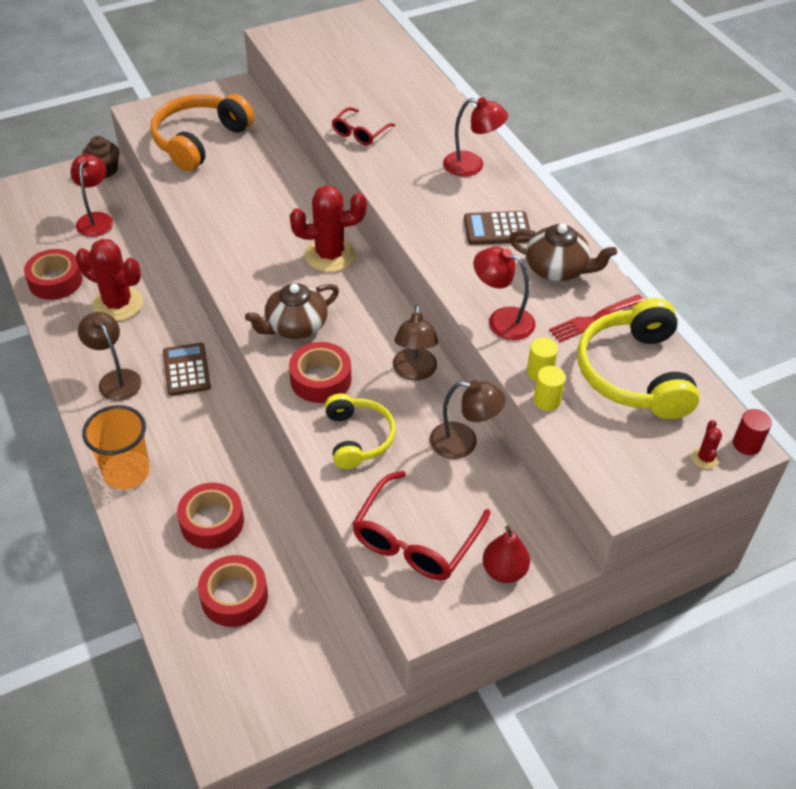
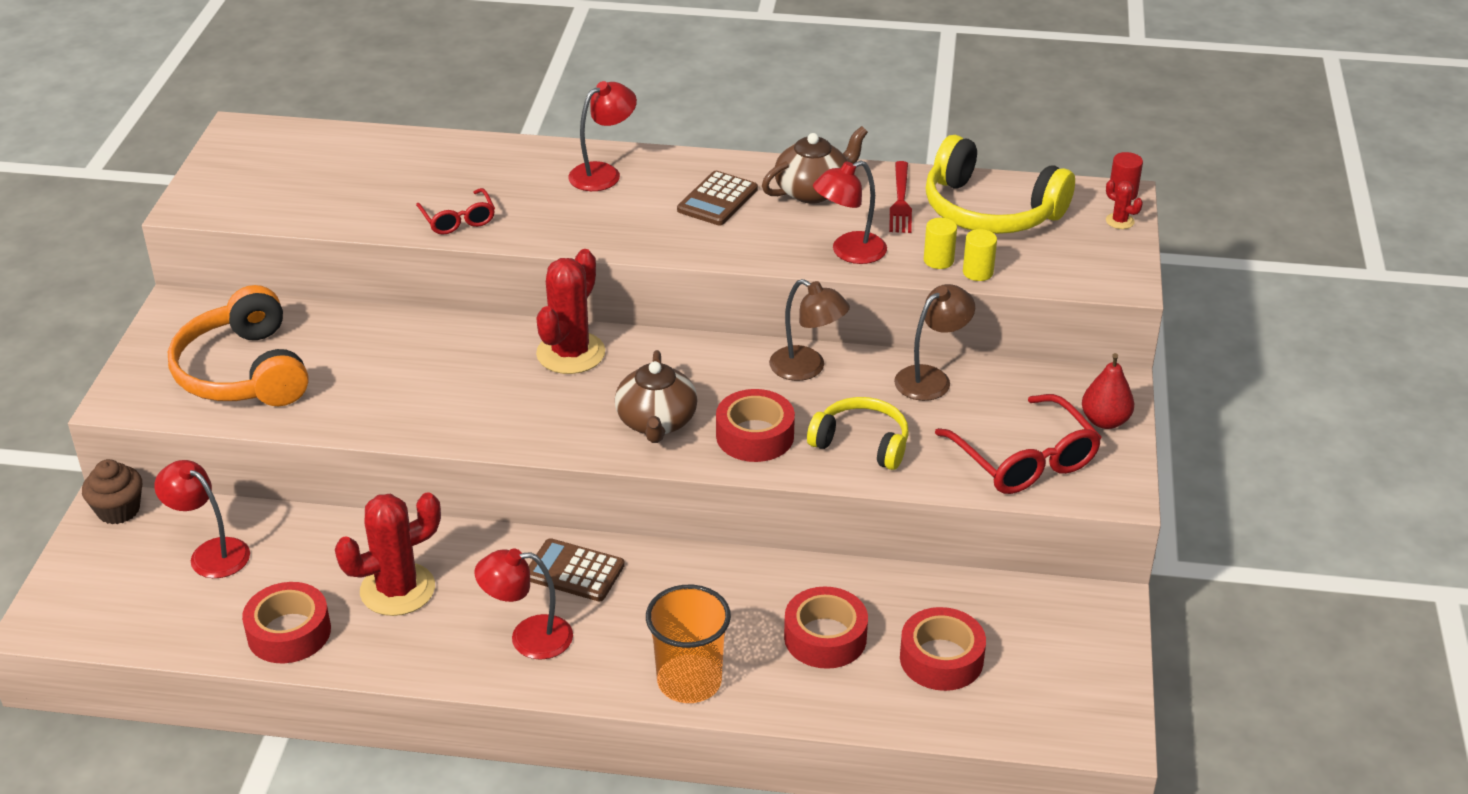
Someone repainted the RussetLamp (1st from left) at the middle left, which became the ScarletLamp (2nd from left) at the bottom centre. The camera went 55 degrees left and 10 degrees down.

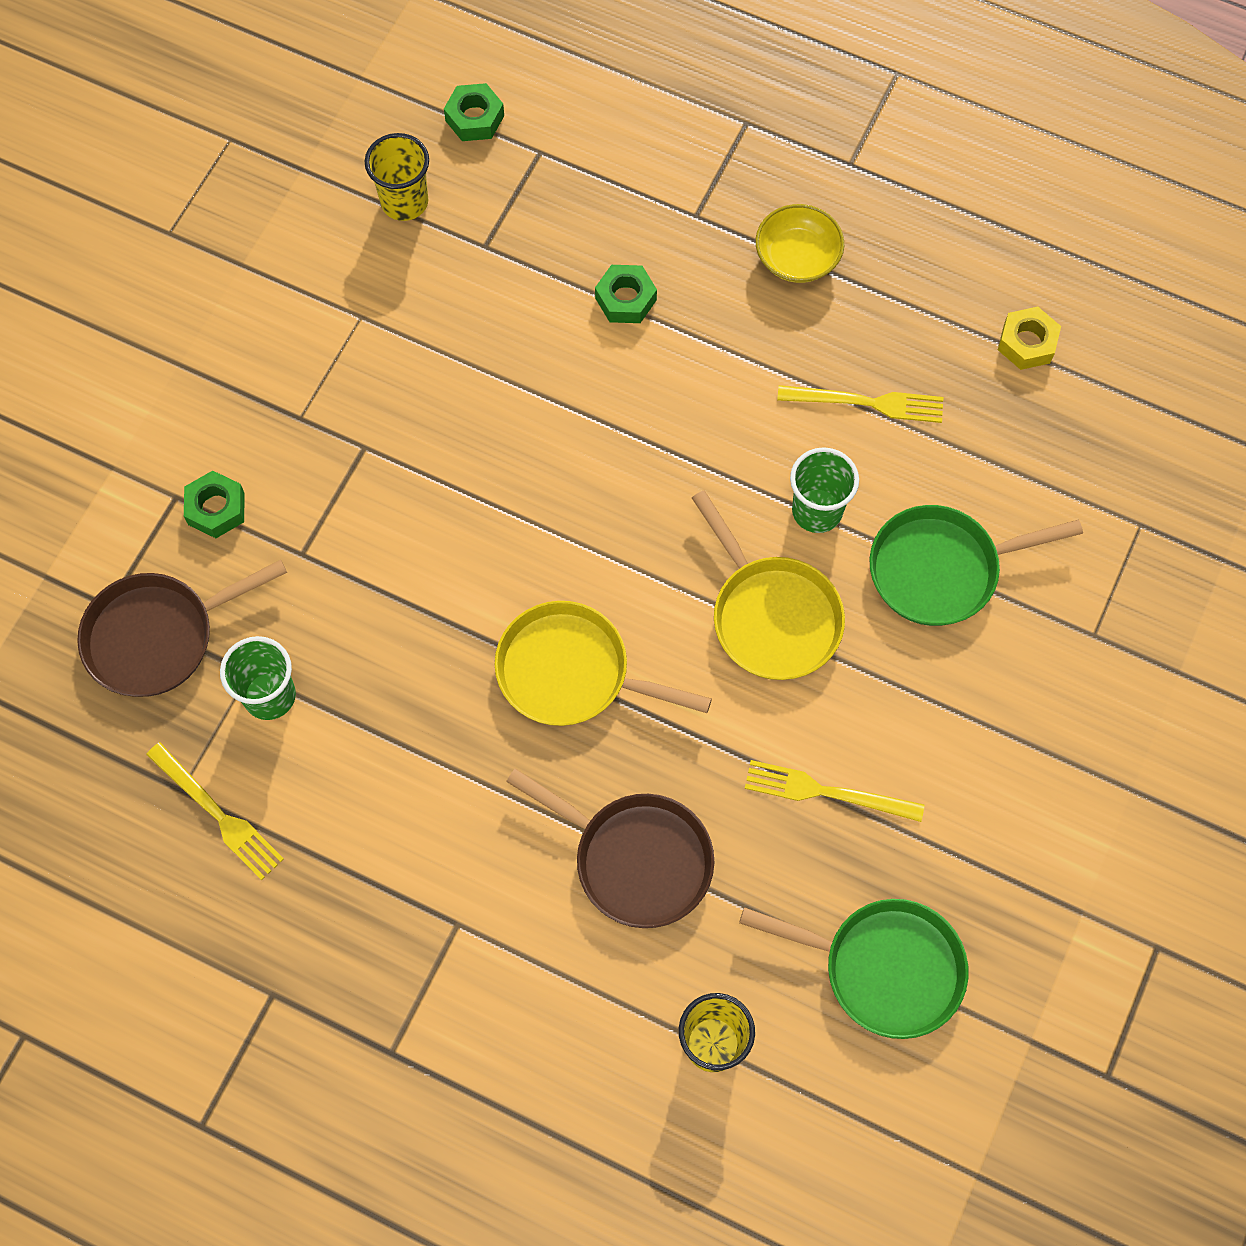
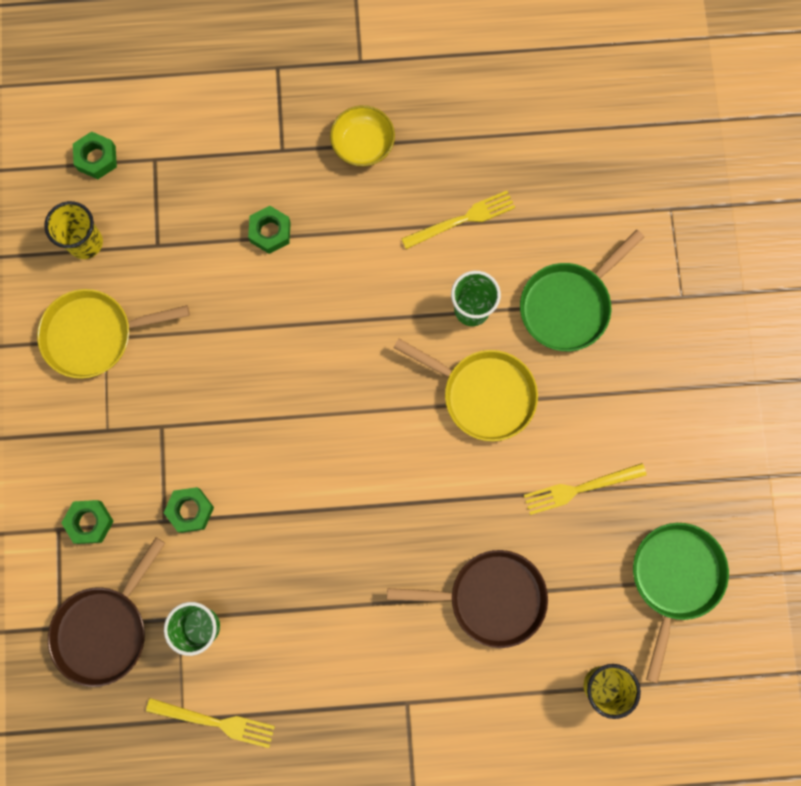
Someone carried the YellowPan (1st from left) from the centre to the middle left. Someone put down the LeafGreenNut (3rd from left) at the middle left. Someone rotated the LeafGreenPan (1st from left in the first image) at the bottom right by 60 degrees counterclockwise. Someone took away the YellowNut at the top right. The camera went 30 degrees left and 10 degrees up.

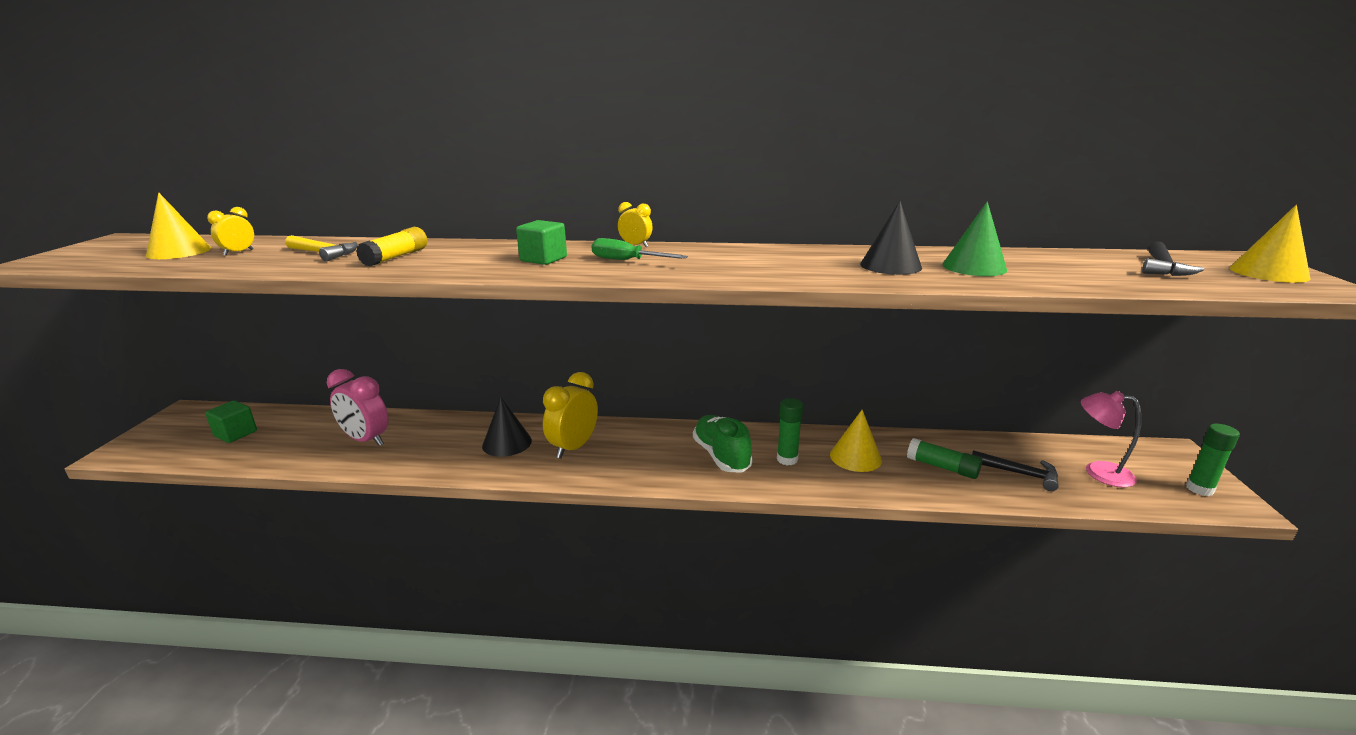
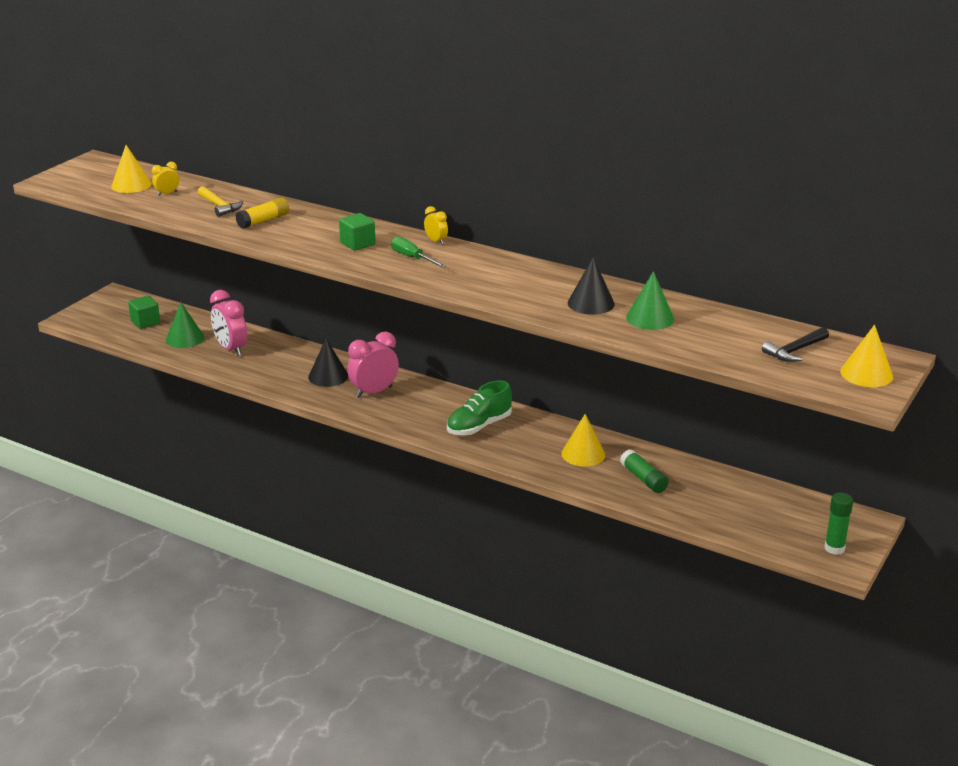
Someone put down the LeafGreenCone (1st from left) at the middle left. Someone repainted the YellowBedsideClock (2nd from left) at the centre, which became the PinkBedsideClock (2nd from left) at the centre. Someone rotated the LeafGreenShoe at the centre by 135 degrees counterclockwise. Someone took away the LeafGreenGlueStick (1st from left) at the centre. Someone took away the EbonyCarpenter'sHammer (1st from left) at the middle right. Someone took away the PinkLamp at the middle right. The camera went 25 degrees right and 5 degrees up.

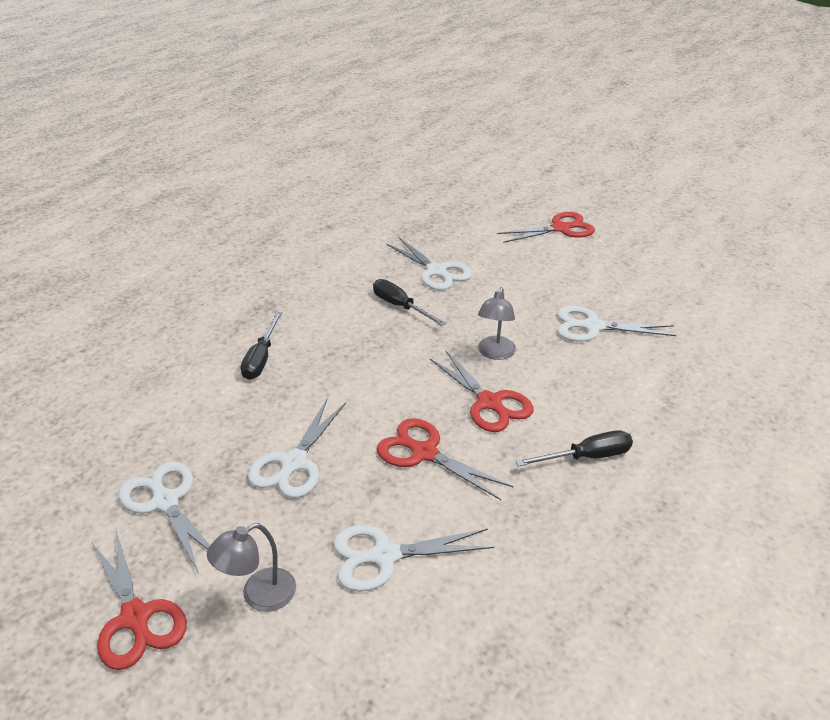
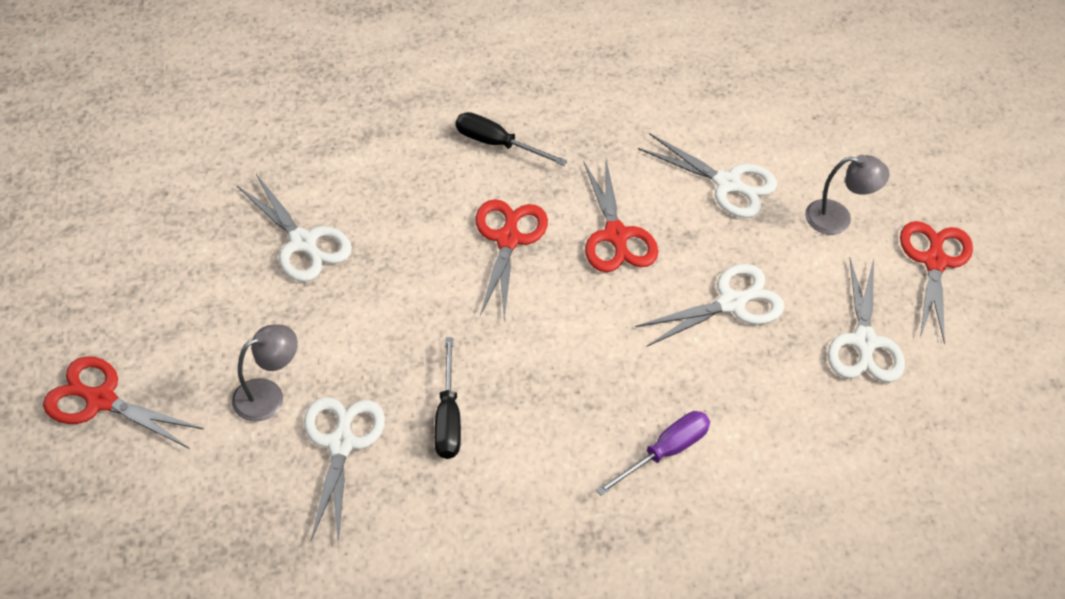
Someone carried the GreyLamp (2nd from left in the first image) from the centre to the middle left. Someone repainted the EbonyHandScrewdriver (1st from left) at the middle left, which became the VioletHandScrewdriver at the bottom centre. The camera went 140 degrees left and 15 degrees up.

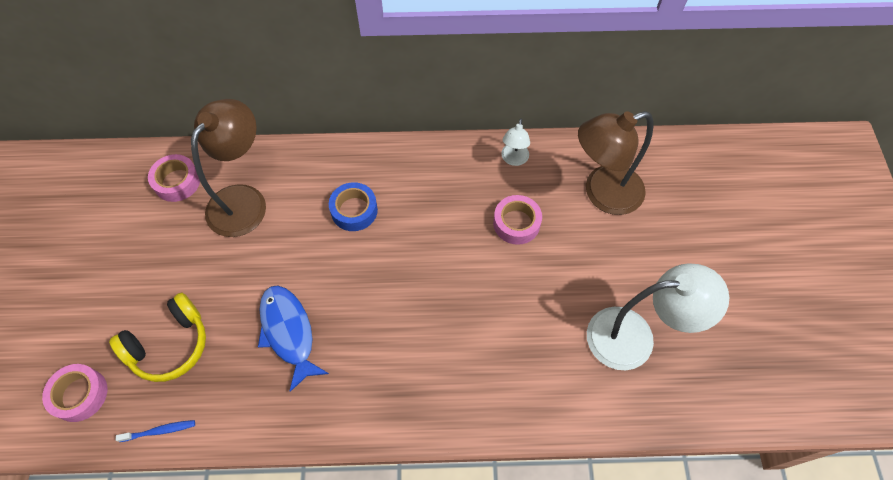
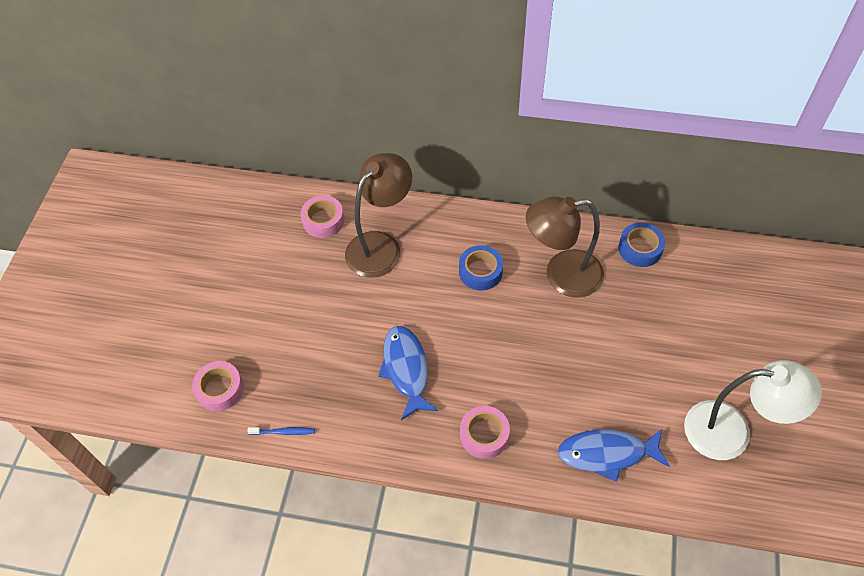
Someone carried the PinkRollOfTape (3rd from left) from the centre to the bottom centre. Someone carried the RussetLamp (2nd from left) from the middle right to the centre. Someone put down the BlueToyFish (2nd from left) at the bottom right. Someone swapped the WhiteLamp (1st from left) at the top centre for the BlueRollOfTape (2nd from left) at the middle right. Someone took away the YellowOverEarHeadphones at the bottom left. The camera went 15 degrees right and 5 degrees down.

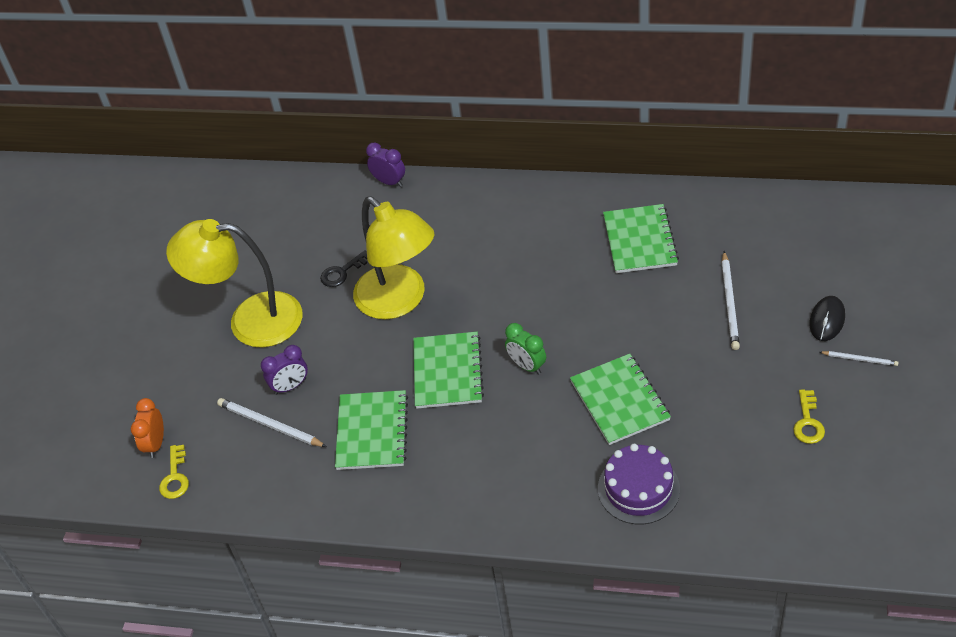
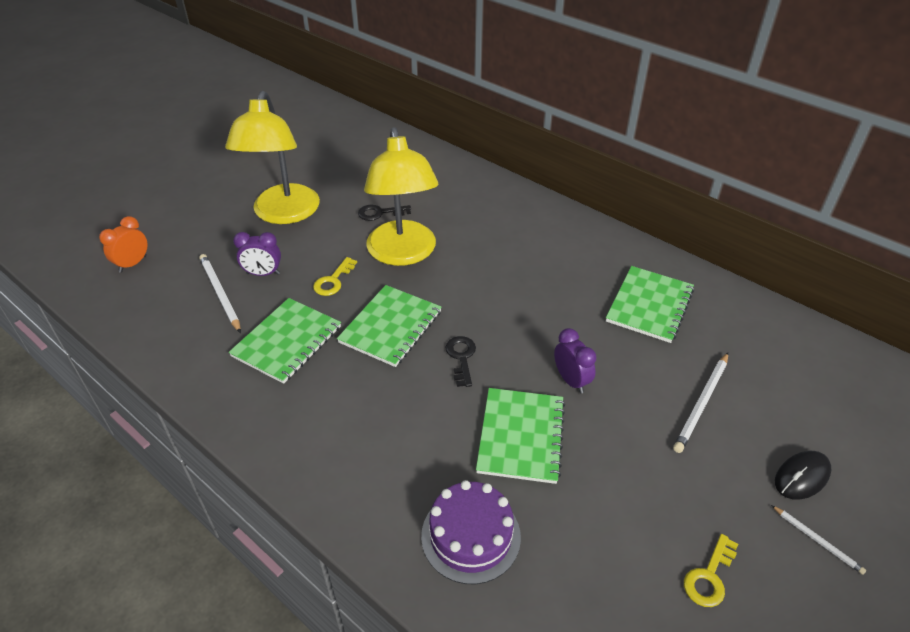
Someone rotated the YellowLamp (1st from left) at the middle left by 120 degrees counterclockwise. Someone carried the YellowLatchkey (1st from left) from the bottom left to the centre. Someone swapped the LeafGreenBedsideClock at the centre for the EbonyLatchkey (2nd from left) at the centre. Someone carried the VioletBedsideClock (2nd from left) from the top centre to the centre. The camera went 25 degrees right and 5 degrees down.

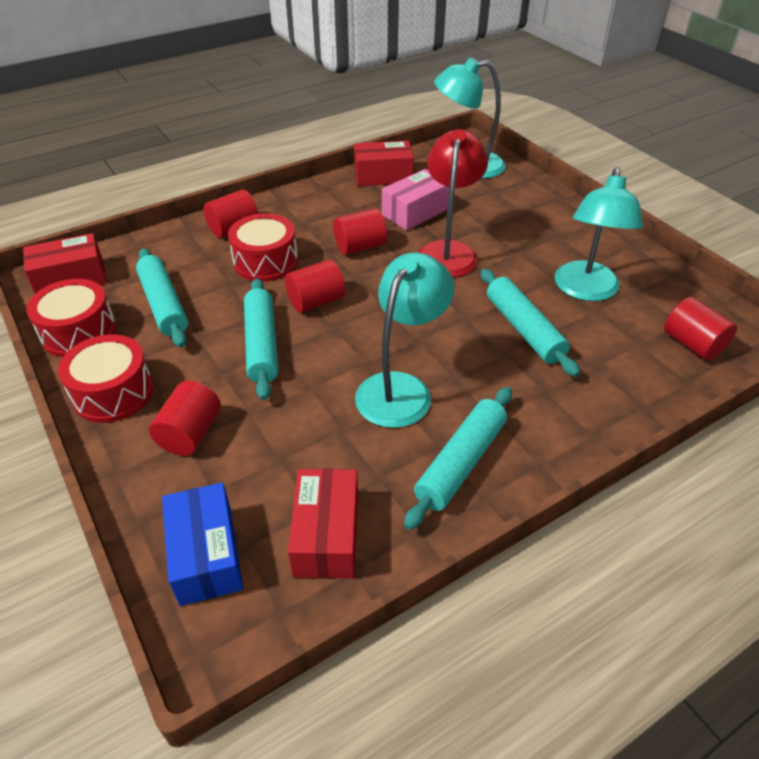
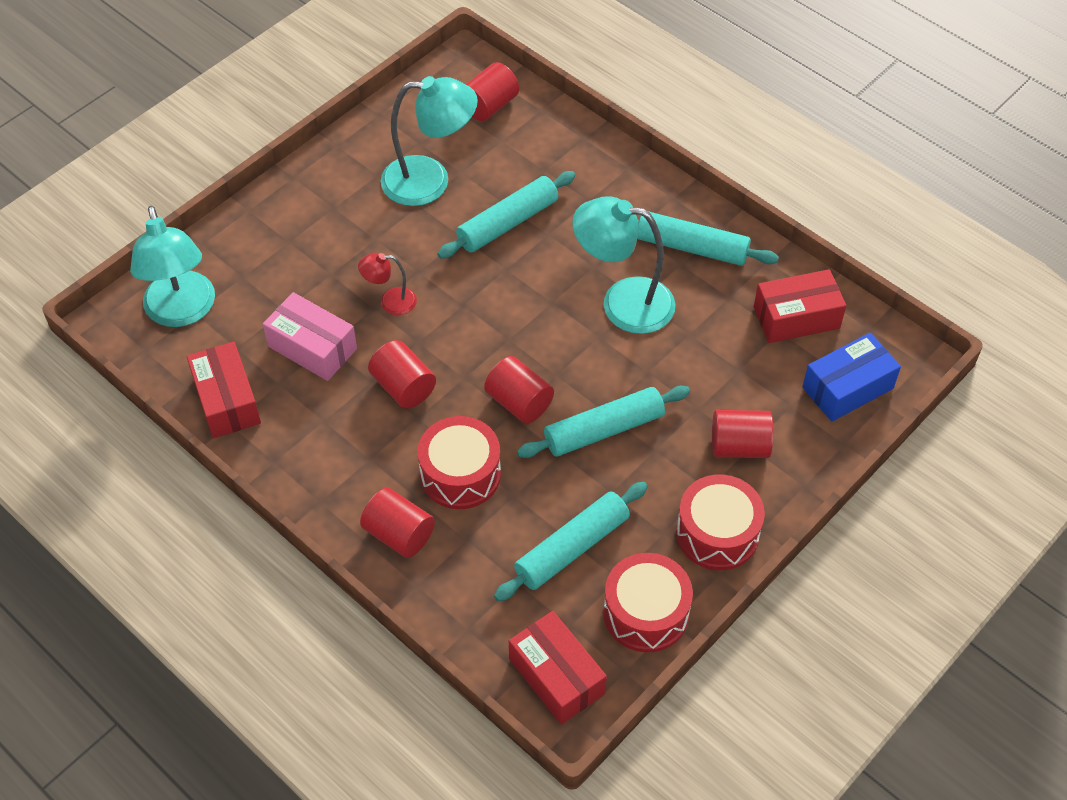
Someone scaled the ScarletLamp at the top centre by 0.50. The camera went 105 degrees left and 10 degrees up.

